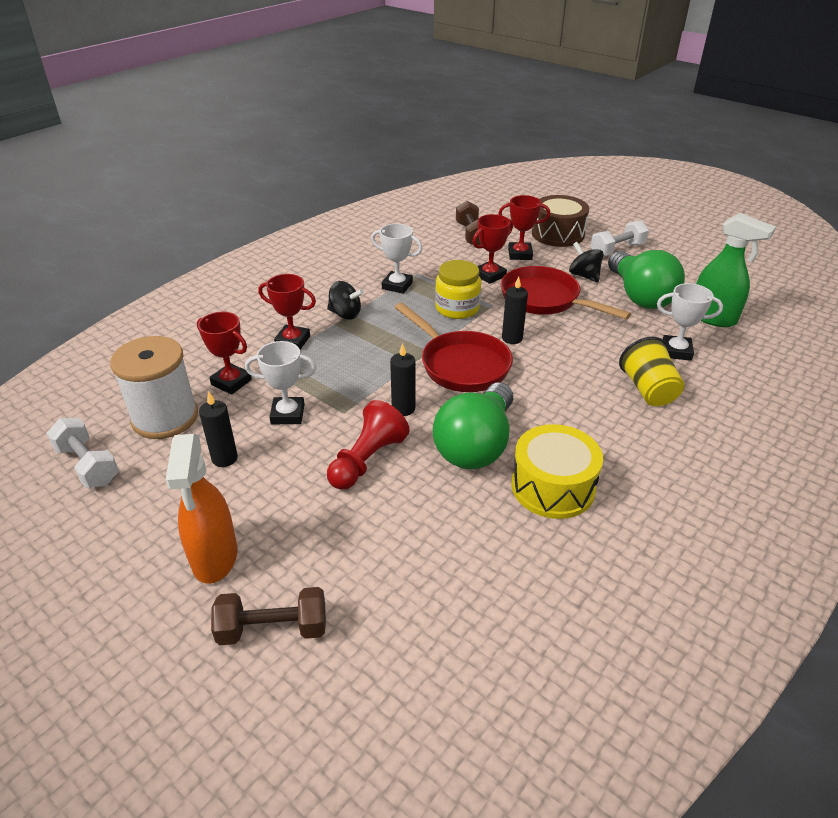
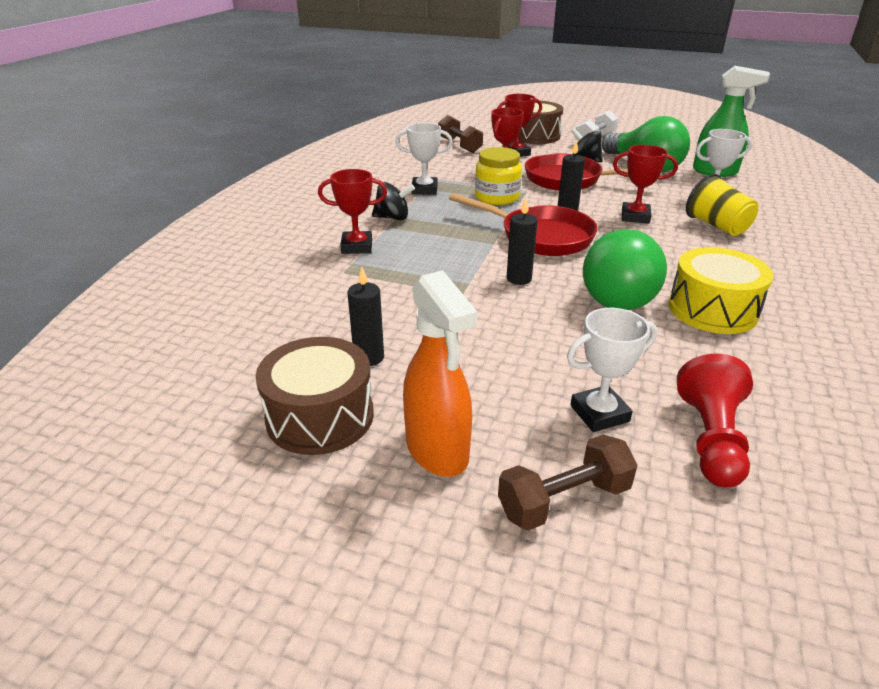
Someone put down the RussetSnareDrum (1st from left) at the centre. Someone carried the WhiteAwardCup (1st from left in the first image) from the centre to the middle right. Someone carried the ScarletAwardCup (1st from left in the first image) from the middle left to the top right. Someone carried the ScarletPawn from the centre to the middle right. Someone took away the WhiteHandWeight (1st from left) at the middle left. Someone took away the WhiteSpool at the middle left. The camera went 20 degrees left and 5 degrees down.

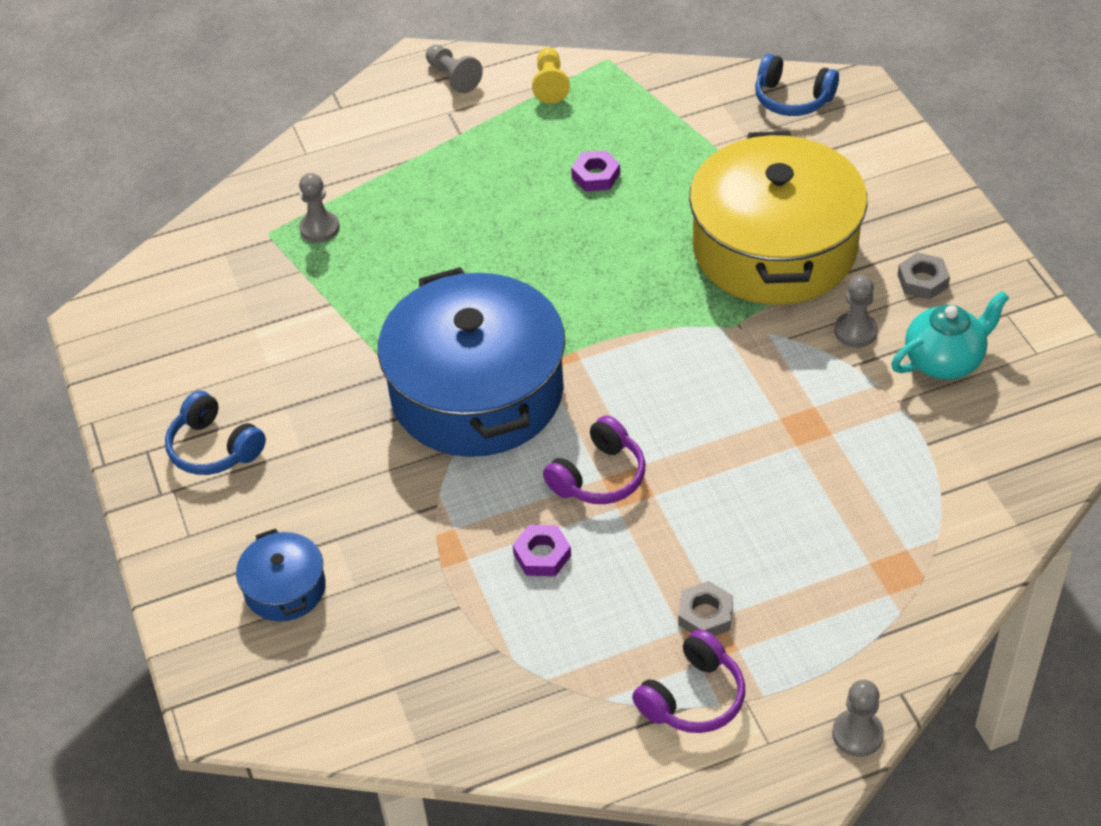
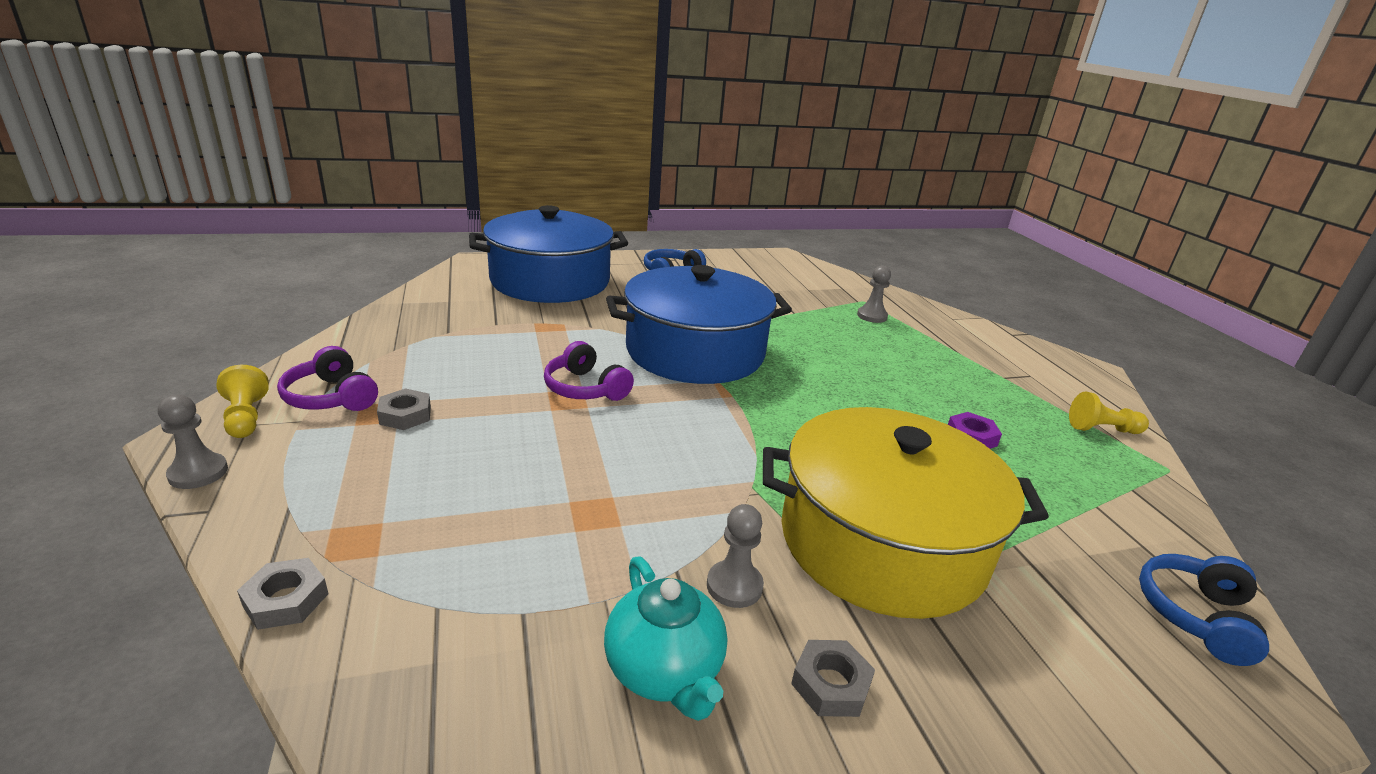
Someone put down the YellowPawn (1st from left) at the middle left. Someone put down the GreyNut (1st from left) at the bottom left. Someone scaled the BluePot (1st from left) at the bottom left by 2.29. Someone took away the GreyPawn (2nd from left) at the top centre. Someone took away the VioletNut (1st from left) at the centre. The camera went 90 degrees right and 20 degrees down.

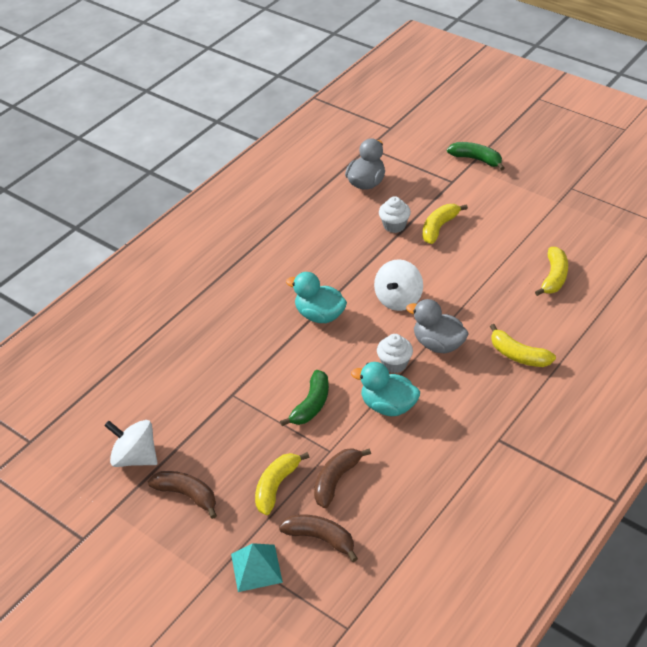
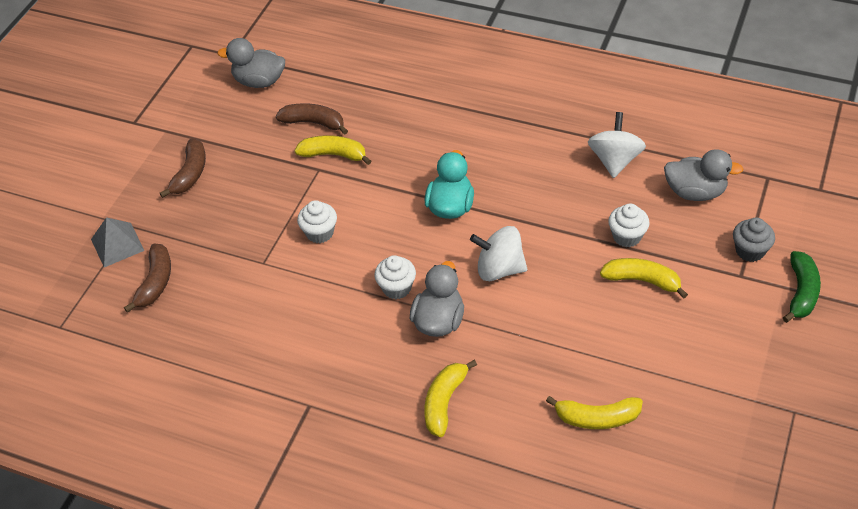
Someone repainted the TealSolidPyramid at the bottom centre, which became the GreySolidPyramid at the middle left. Someone put down the GreyDuck (1st from left) at the top left. Someone carried the RussetToyBanana (3rd from left) from the bottom centre to the top centre. Someone carried the YellowToyBanana (1st from left) from the bottom centre to the top centre. Someone swapped the LeafGreenToyBanana (1st from left) at the centre for the WhiteCupcake (1st from left) at the centre. Someone carried the WhiteSpinningTop (1st from left in the first image) from the bottom left to the top right. Someone put down the GreyCupcake at the middle right. Someone took away the TealDuck (2nd from left) at the centre. The camera went 75 degrees right and 5 degrees up.

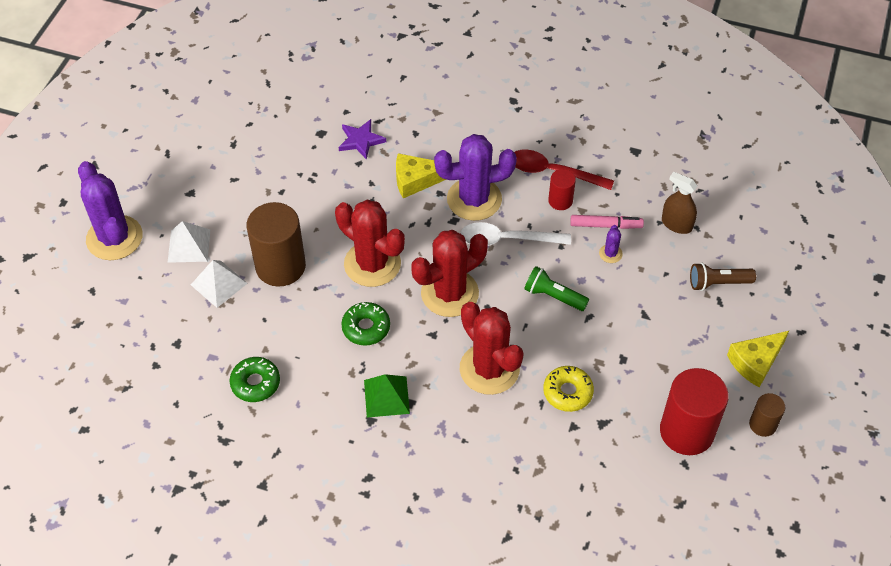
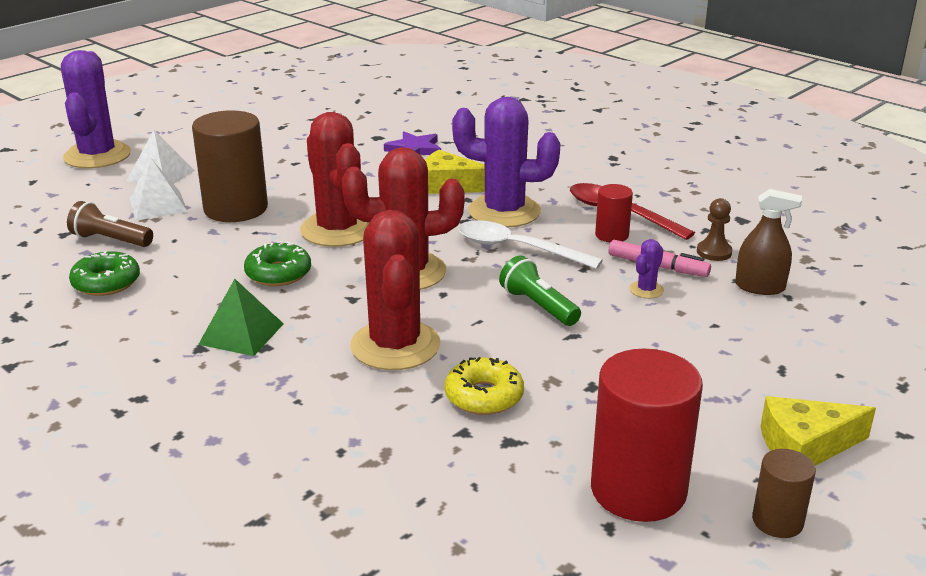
Someone carried the RussetTorch from the middle right to the middle left. Someone put down the RussetPawn at the middle right. Someone rotated the RussetSprayBottle at the middle right by 135 degrees clockwise. The camera went 25 degrees right and 25 degrees down.

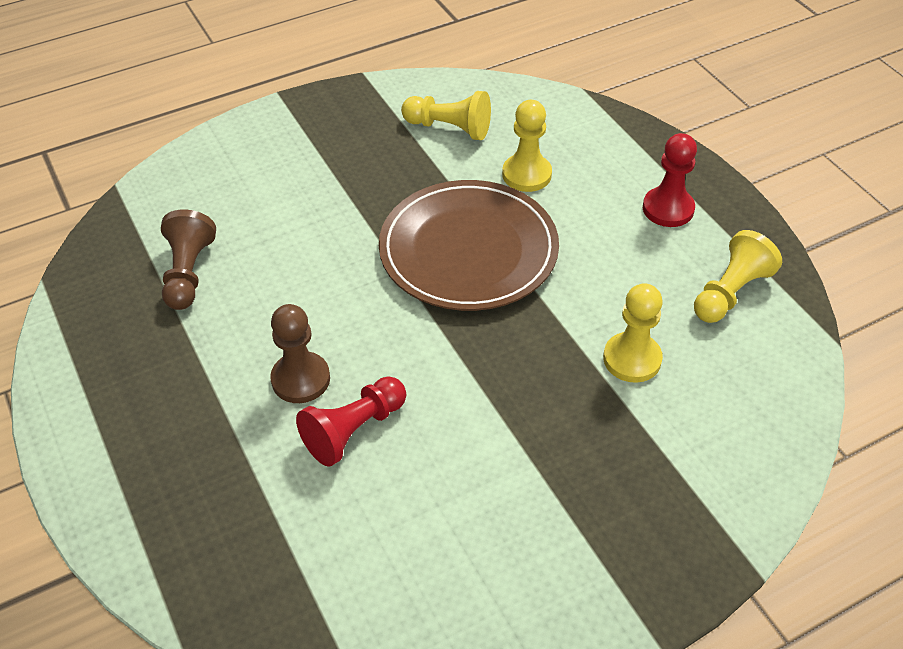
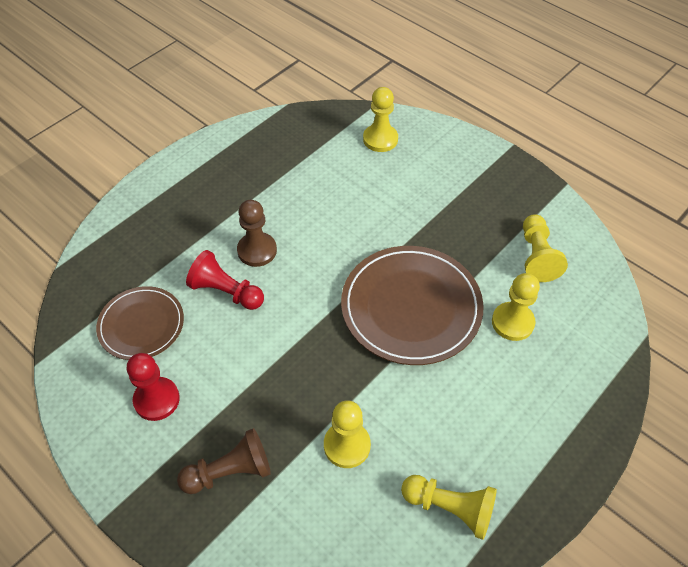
Someone put down the RussetFlatDish (1st from left) at the middle left. Someone carried the ScarletPawn (2nd from left in the first image) from the top right to the bottom left. Someone carried the RussetPawn (1st from left) from the middle left to the bottom left. Someone put down the YellowPawn (2nd from left) at the top centre. The camera went 70 degrees right and 5 degrees up.

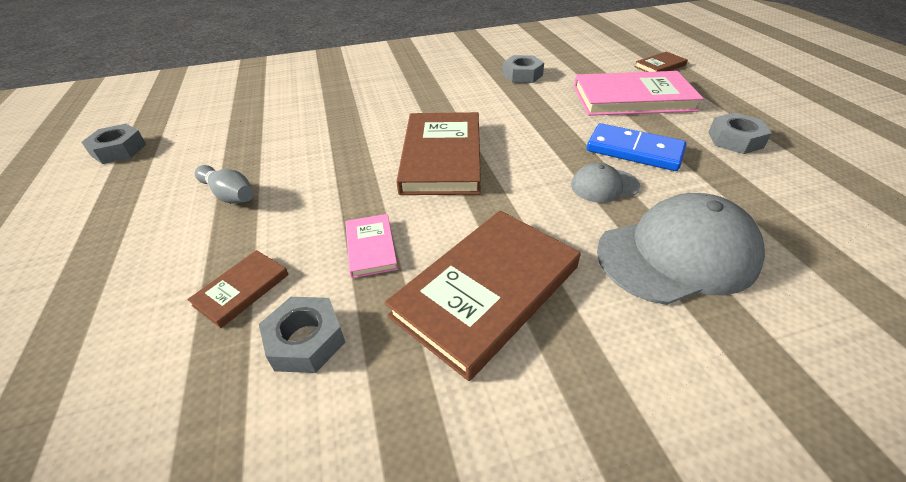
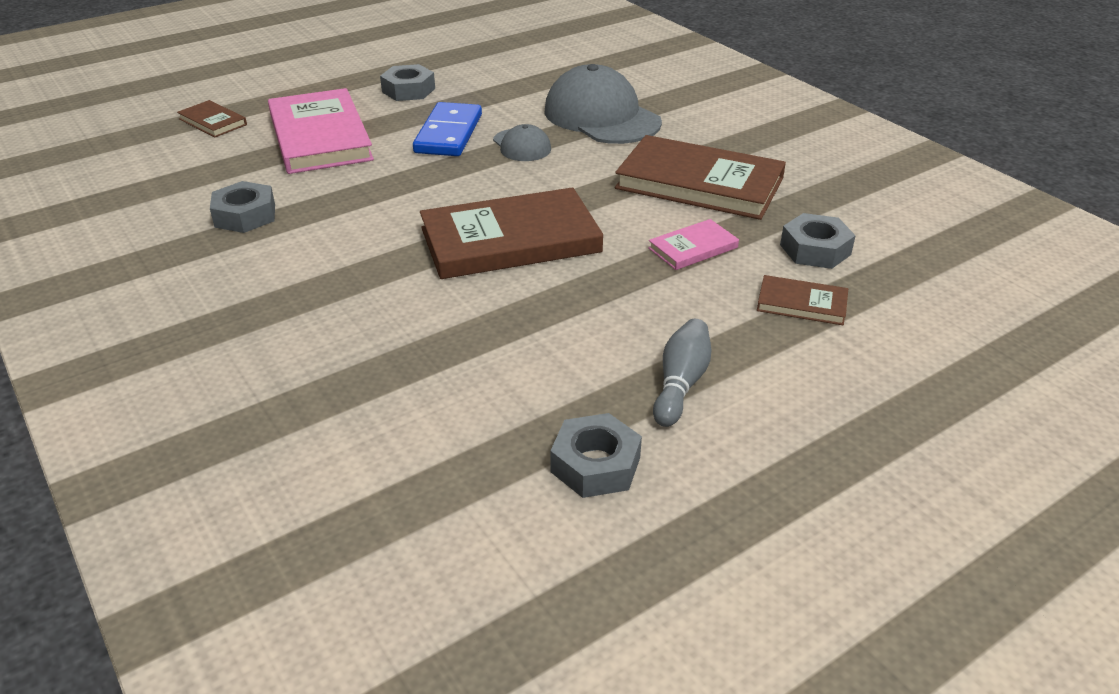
Someone carried the GreyNut (1st from left in the first image) from the top left to the centre. The camera went 110 degrees left and 5 degrees down.

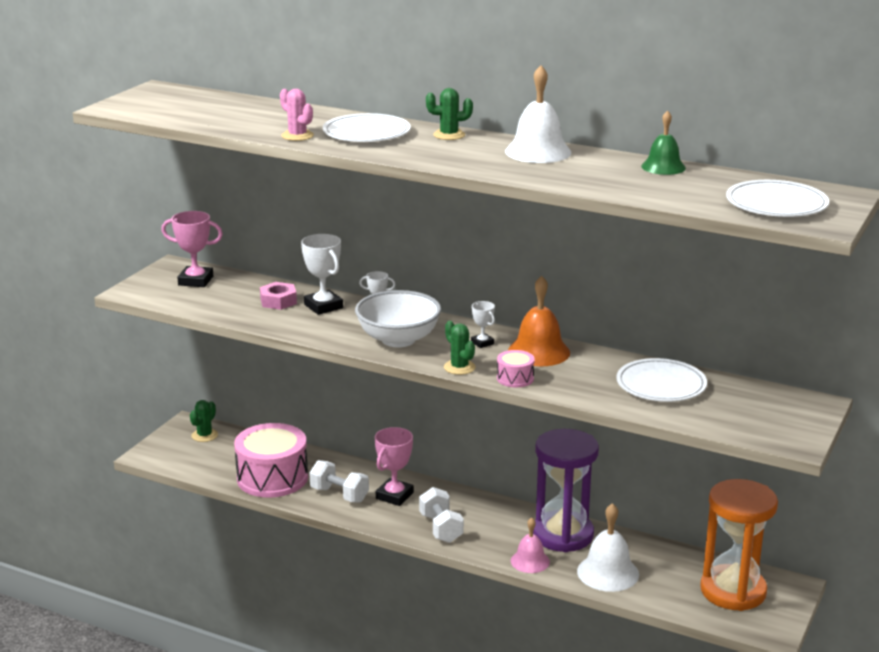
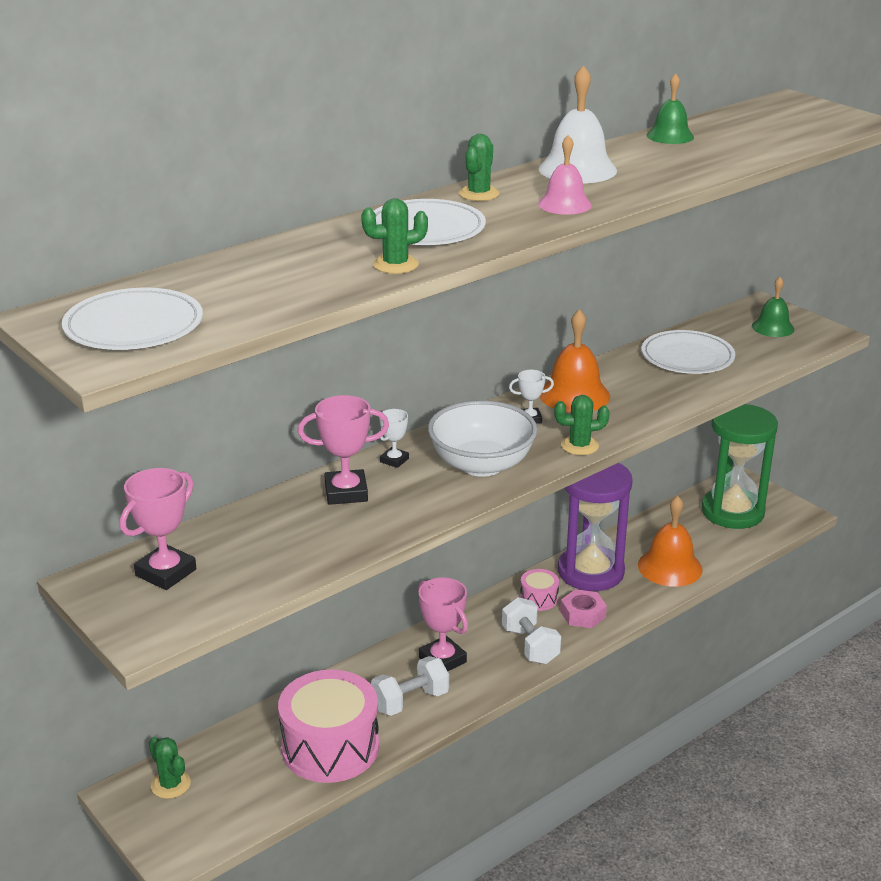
Someone carried the WhiteFlatDish (3rd from left in the first image) from the top right to the middle left. Someone repainted the WhiteAwardCup (1st from left) at the centre, which became the PinkAwardCup (2nd from left) at the centre. Someone repainted the PinkPricklyPlant at the top centre, which became the LeafGreenPricklyPlant (2nd from left) at the top centre. Someone rotated the WhiteHandWeight (2nd from left) at the bottom centre by 60 degrees clockwise. Someone carried the PinkSnareDrum (2nd from left) from the centre to the bottom centre. Someone carried the PinkHandBell from the bottom centre to the top centre. Someone carried the PinkNut from the middle left to the bottom centre. Someone repainted the WhiteHandBell (2nd from left) at the bottom right, which became the BrightOrangeHandBell (2nd from left) at the middle right. Someone repainted the BrightOrangeHourglass at the bottom right, which became the LeafGreenHourglass at the middle right. Someone put down the LeafGreenHandBell (2nd from left) at the middle right. The camera went 65 degrees left and 5 degrees up.

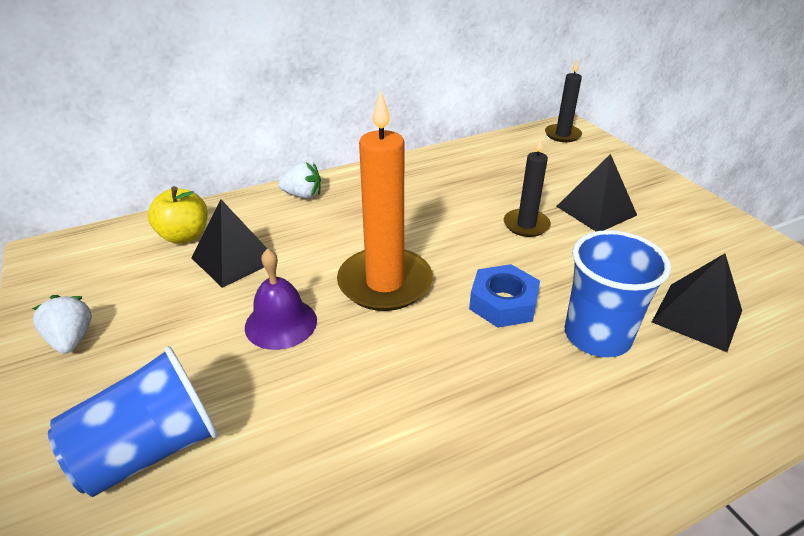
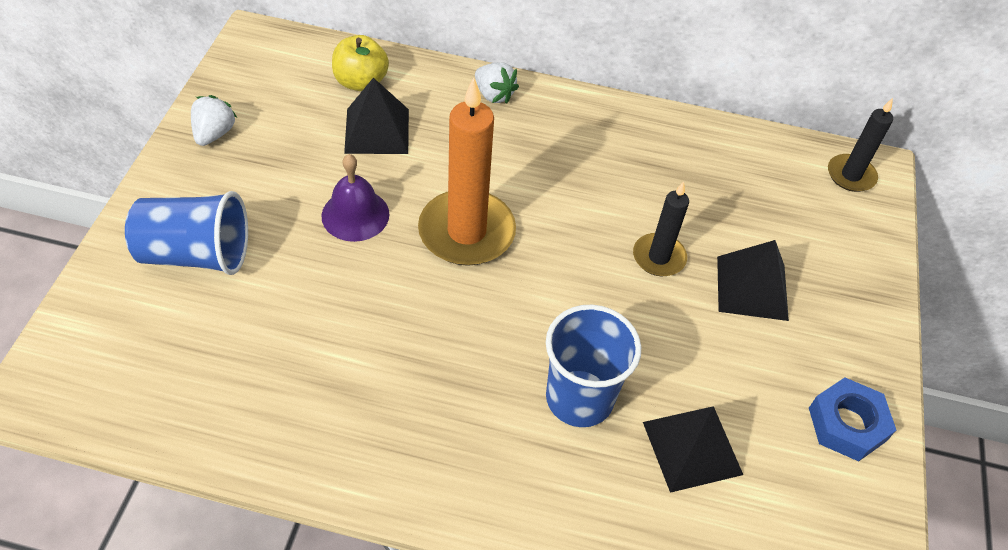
Someone carried the BlueNut from the centre to the bottom right. The camera went 35 degrees right and 15 degrees up.

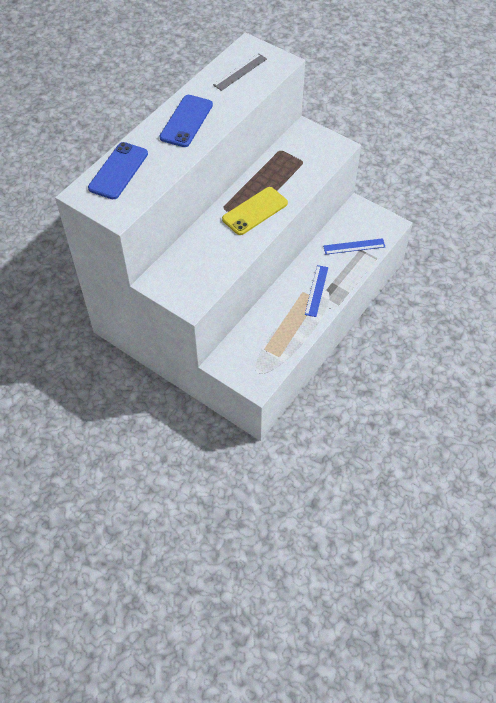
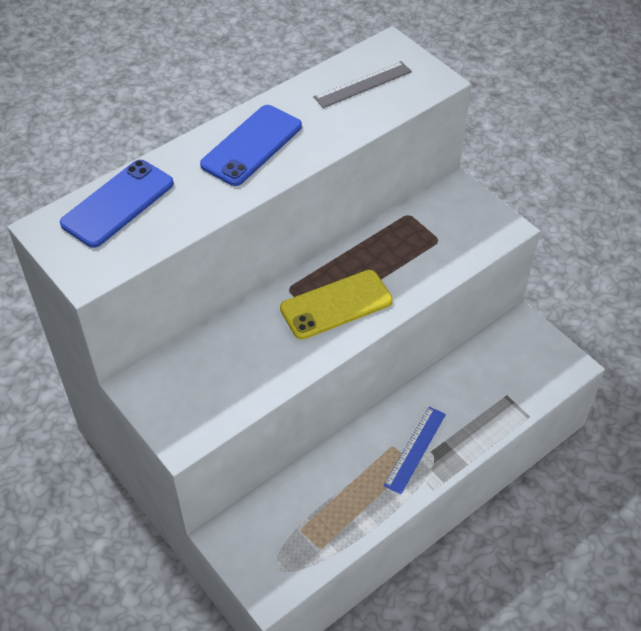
Someone took away the BlueRuler (2nd from left) at the middle right. The camera went 15 degrees right and 5 degrees down.

